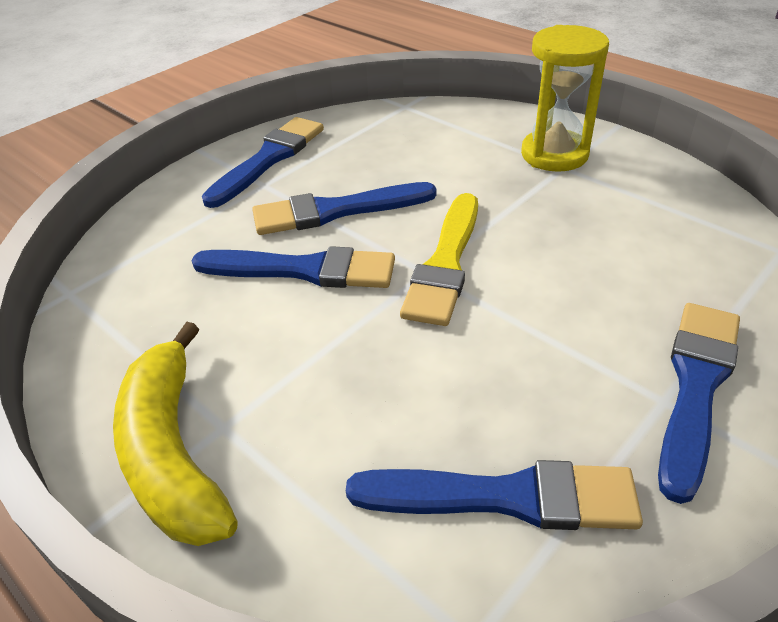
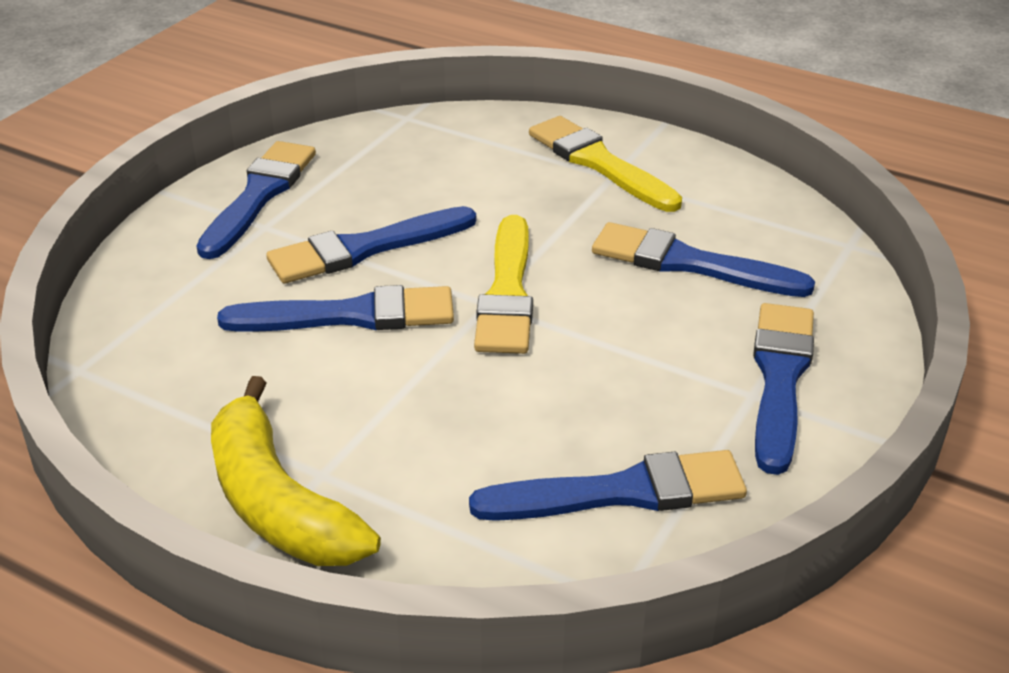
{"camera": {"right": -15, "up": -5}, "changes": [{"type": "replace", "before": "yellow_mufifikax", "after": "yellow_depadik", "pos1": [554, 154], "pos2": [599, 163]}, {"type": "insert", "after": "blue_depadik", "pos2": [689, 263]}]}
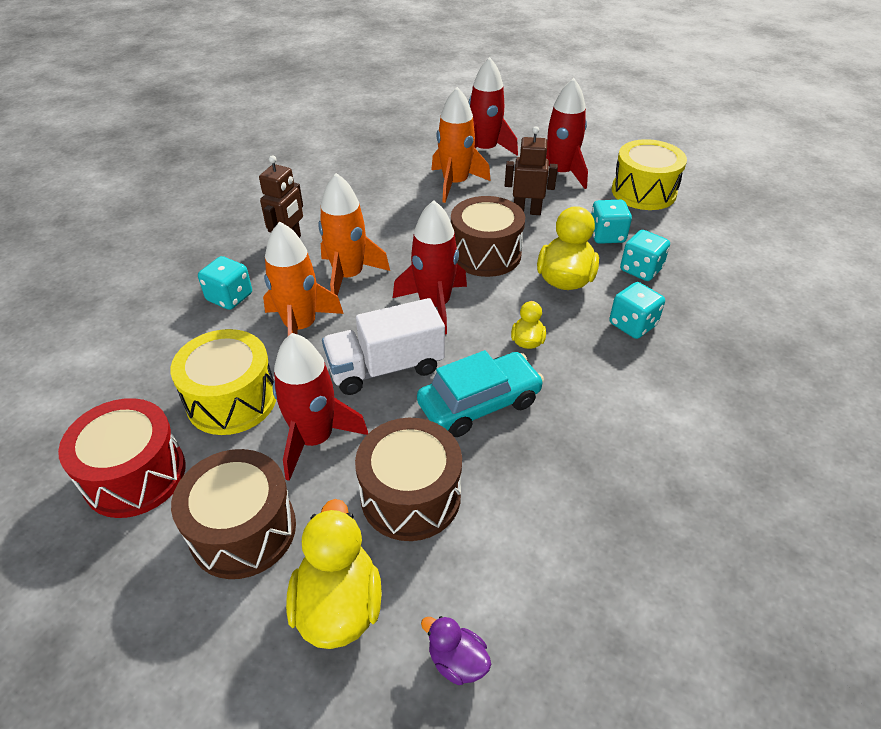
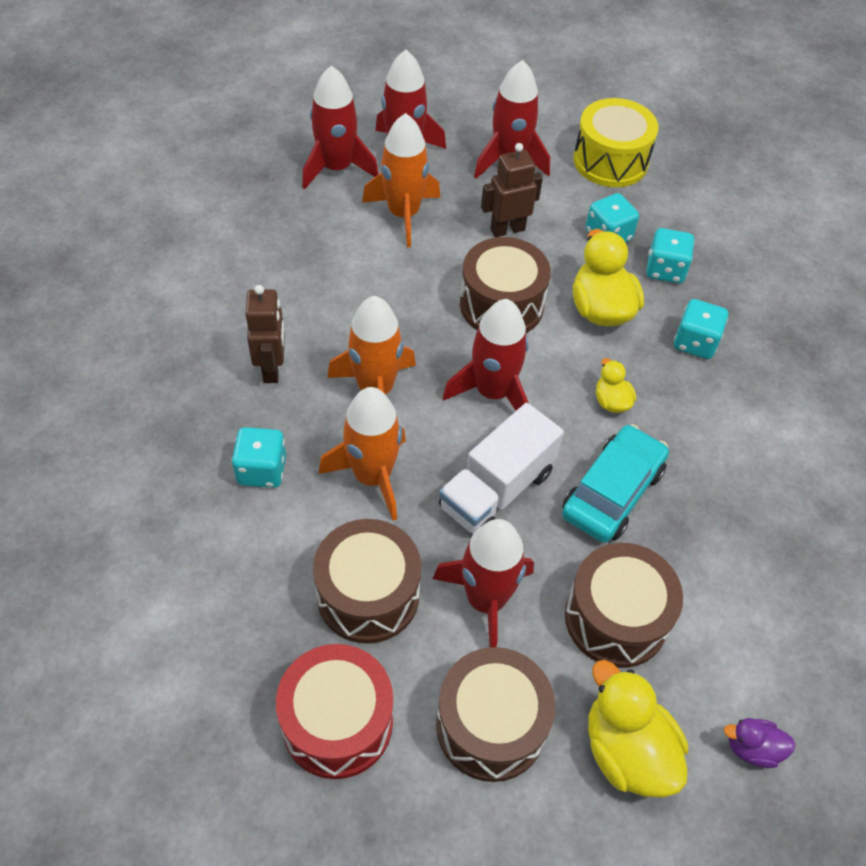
{"camera": {"right": -30, "up": 10}, "changes": [{"type": "recolor", "before": "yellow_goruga", "after": "brown_goruga", "pos1": [232, 400], "pos2": [368, 595]}, {"type": "insert", "after": "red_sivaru", "pos2": [336, 168]}]}
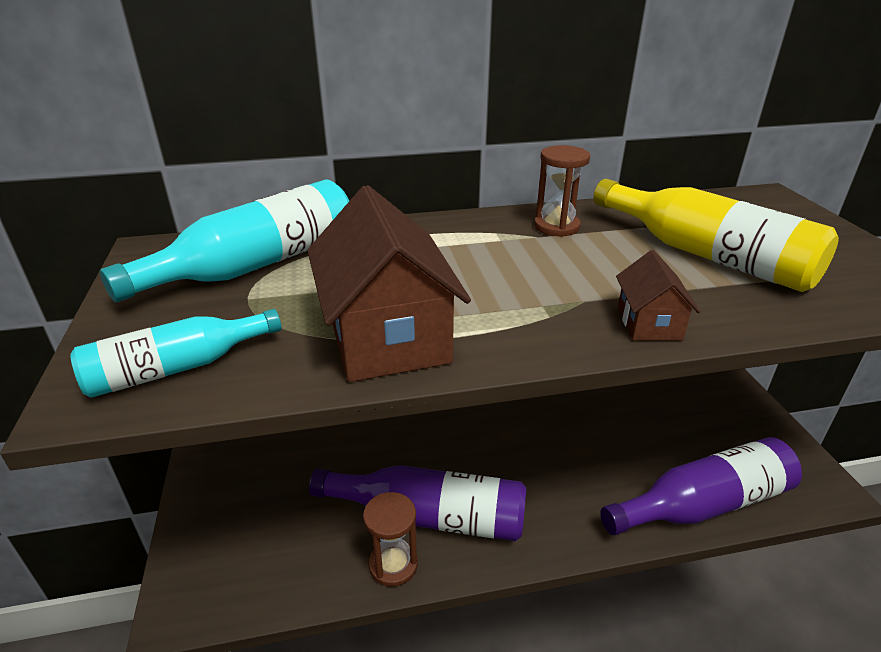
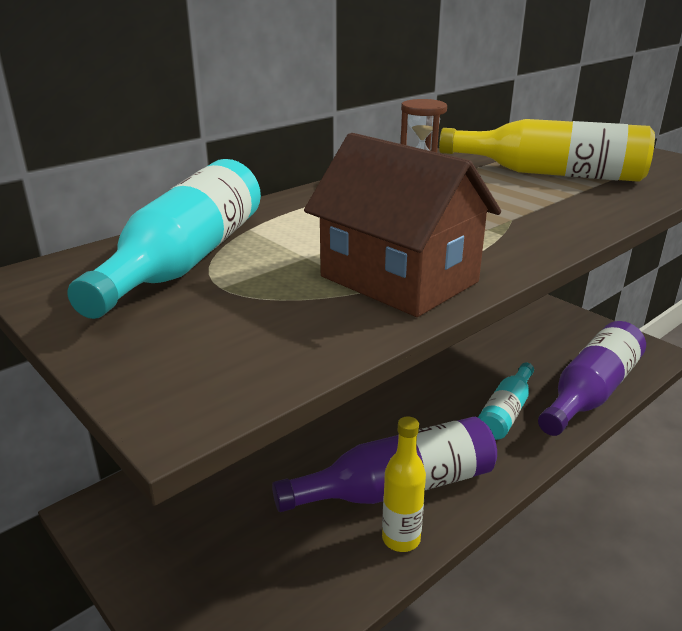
{"camera": {"right": -30, "up": -5}, "changes": [{"type": "delete", "before": "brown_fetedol", "pos1": [649, 323]}, {"type": "move", "before": "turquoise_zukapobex", "pos1": [177, 368], "pos2": [506, 412]}, {"type": "replace", "before": "brown_mufifikax", "after": "yellow_zukapobex", "pos1": [393, 564], "pos2": [401, 539]}]}
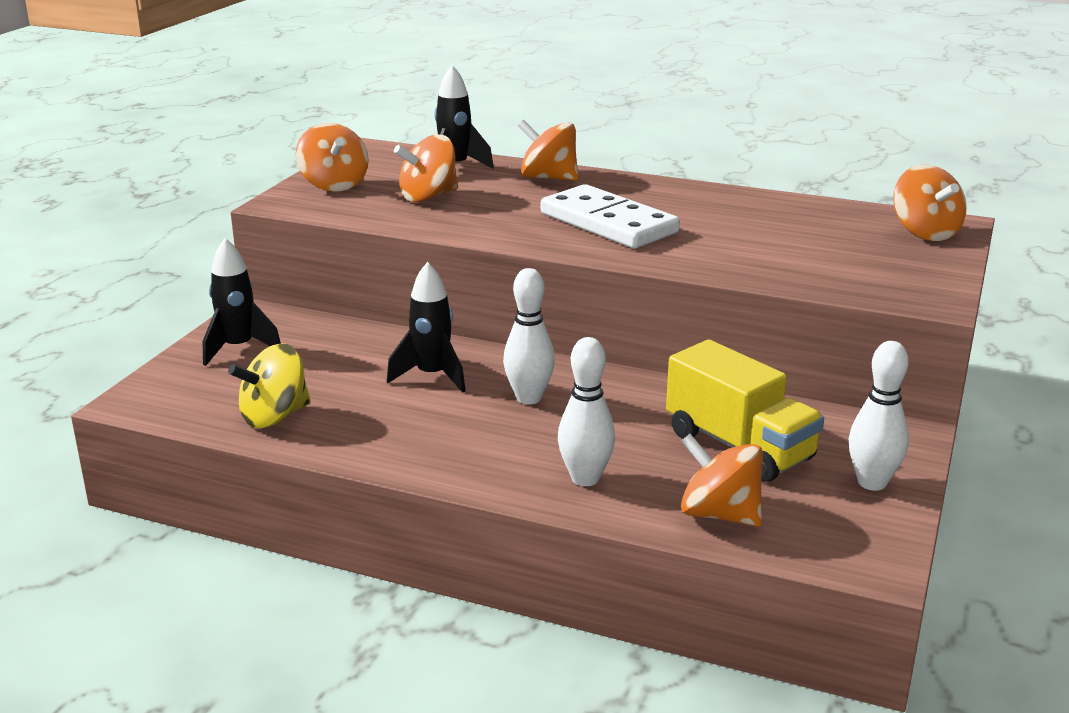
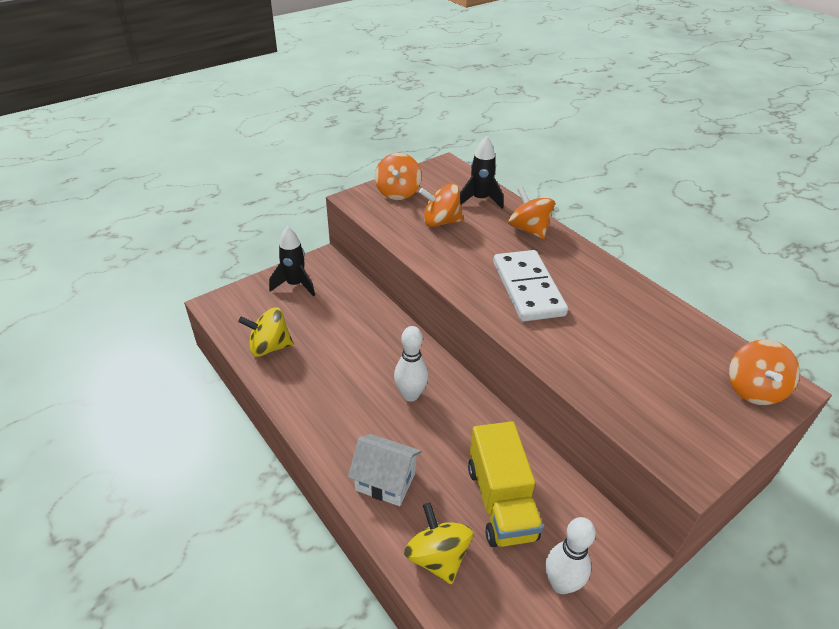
{"camera": {"right": 30, "up": 15}, "changes": [{"type": "delete", "before": "black_sivaru", "pos1": [432, 376]}, {"type": "replace", "before": "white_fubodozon", "after": "white_fetedol", "pos1": [585, 478], "pos2": [385, 481]}, {"type": "recolor", "before": "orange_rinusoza", "after": "yellow_rinusoza", "pos1": [719, 514], "pos2": [437, 557]}]}
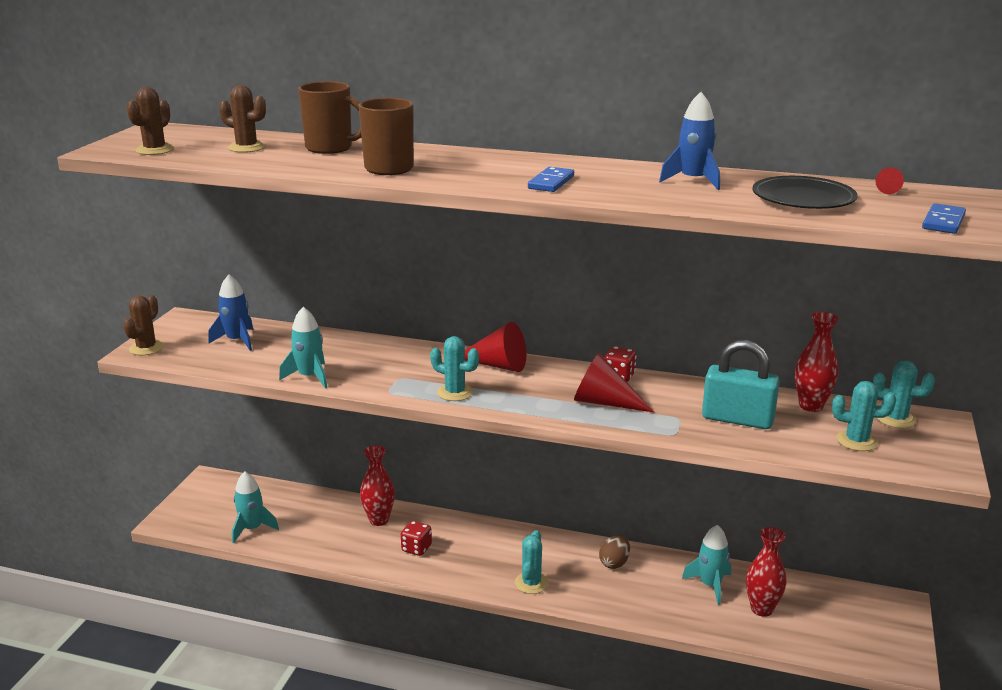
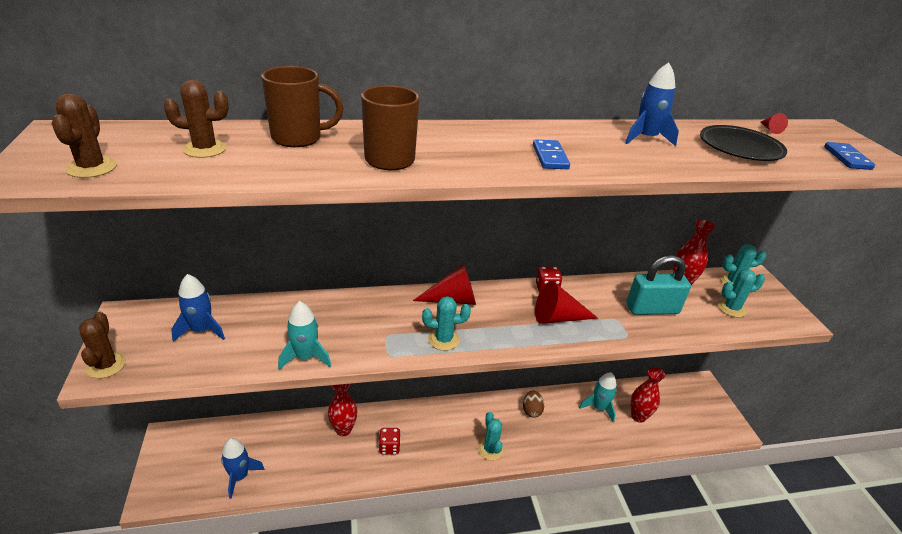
{"camera": {"right": -30, "up": 10}, "changes": [{"type": "recolor", "before": "turquoise_sivaru", "after": "blue_sivaru", "pos1": [252, 529], "pos2": [239, 476]}]}
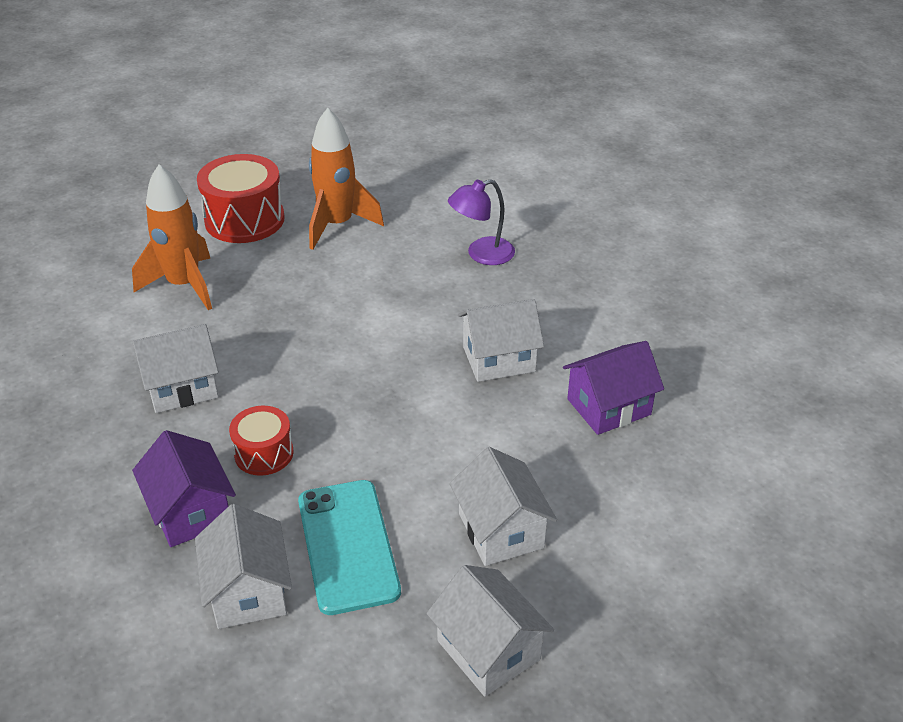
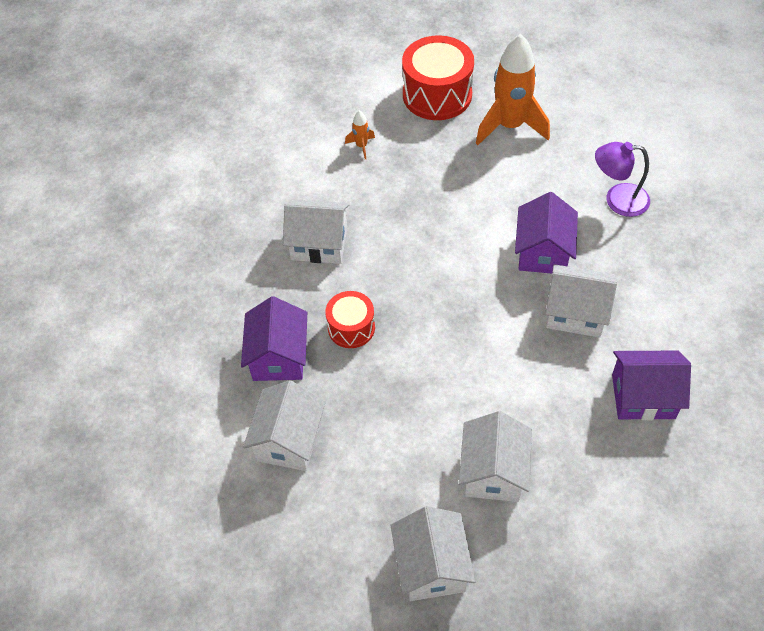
{"camera": {"right": 30, "up": 15}, "changes": [{"type": "resize", "before": "orange_sivaru", "pos1": [184, 285], "pos2": [361, 146], "scale": 0.42}, {"type": "delete", "before": "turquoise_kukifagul", "pos1": [348, 545]}, {"type": "insert", "after": "purple_fetedol", "pos2": [543, 252]}]}
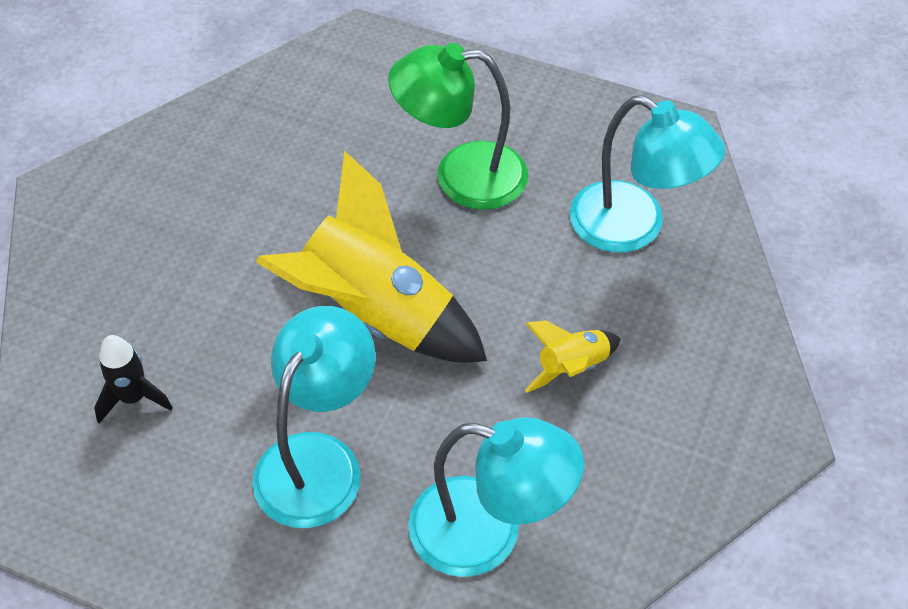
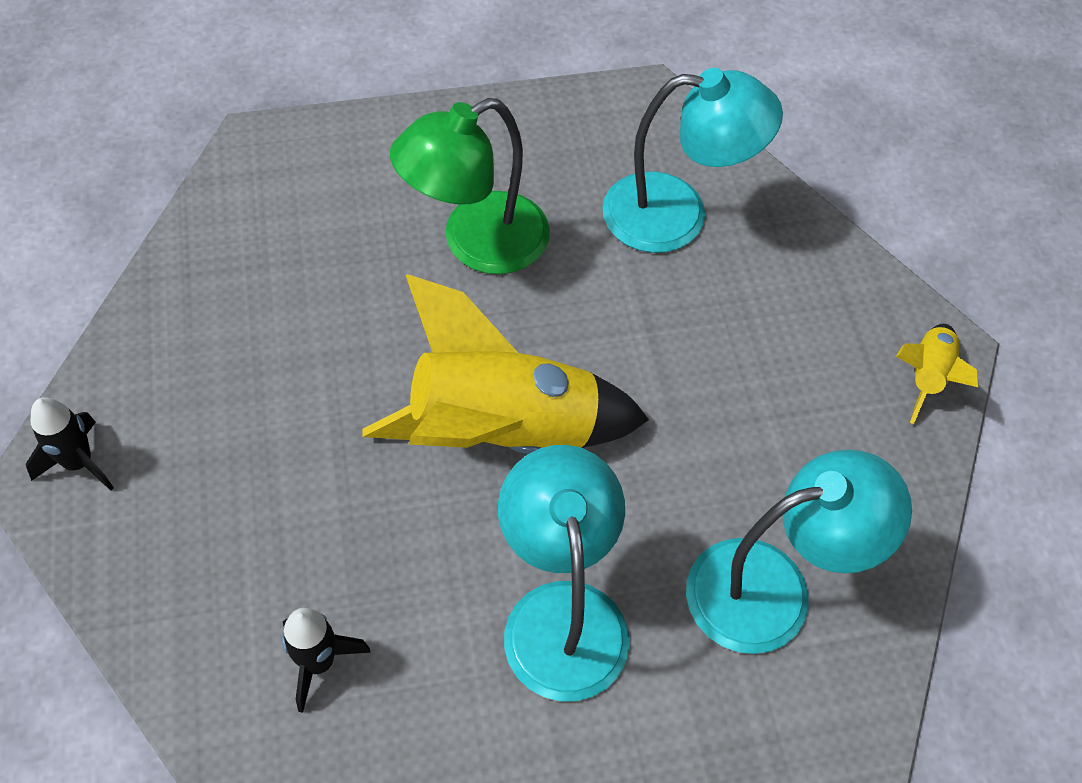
{"camera": {"right": -35, "up": 5}, "changes": [{"type": "move", "before": "yellow_sivaru", "pos1": [572, 368], "pos2": [927, 377]}, {"type": "insert", "after": "black_sivaru", "pos2": [79, 463]}]}
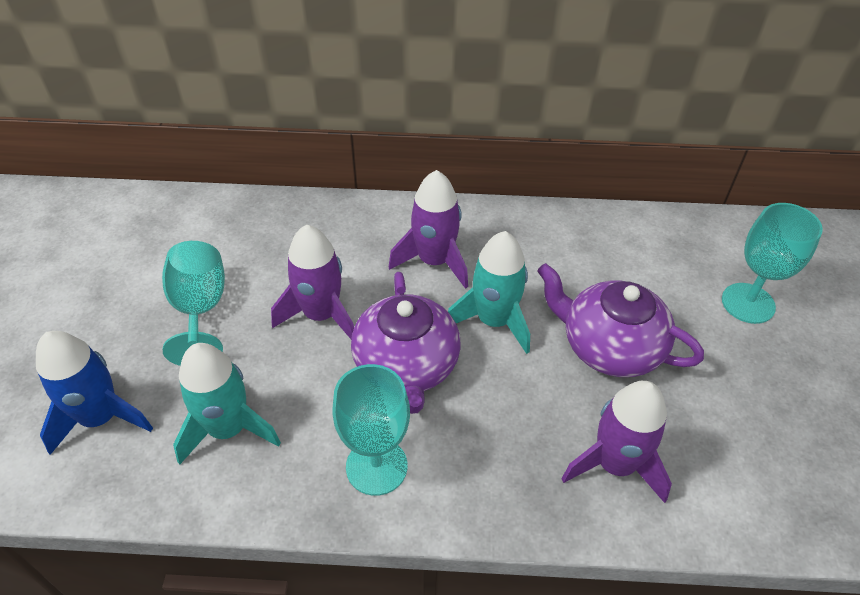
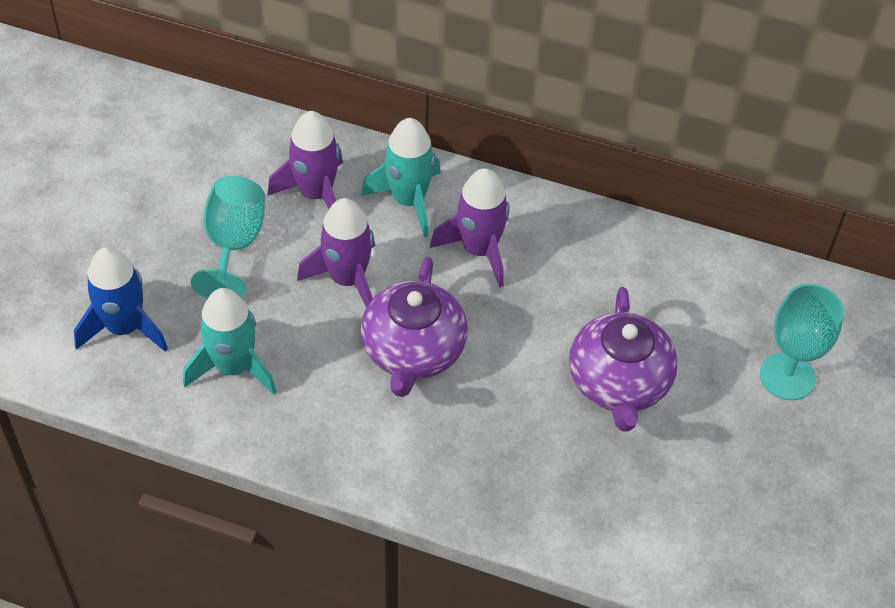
{"camera": {"right": 15, "up": 5}, "changes": [{"type": "move", "before": "turquoise_sivaru", "pos1": [493, 321], "pos2": [408, 200]}, {"type": "rotate", "before": "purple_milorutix", "pos1": [609, 346], "pos2": [619, 383], "turn": -135}, {"type": "delete", "before": "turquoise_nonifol", "pos1": [376, 466]}, {"type": "move", "before": "purple_sivaru", "pos1": [615, 464], "pos2": [316, 194]}]}
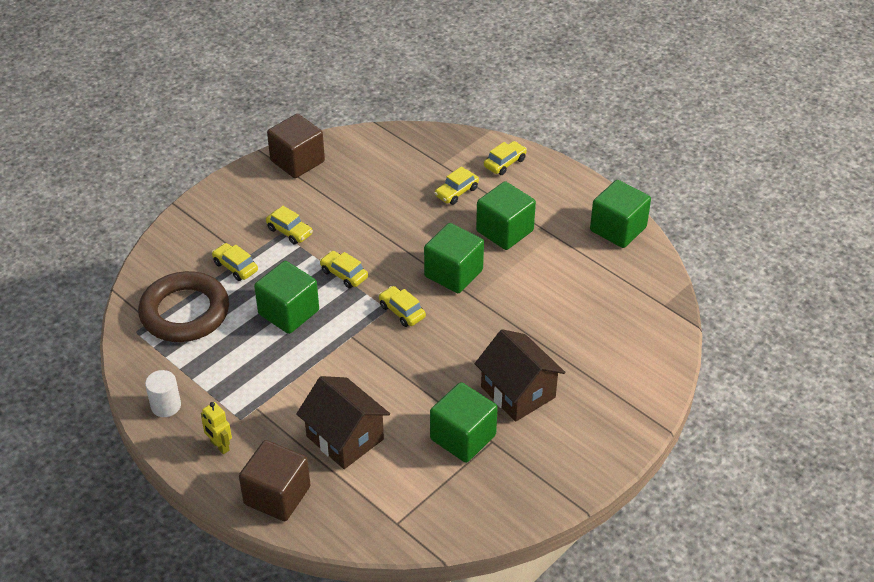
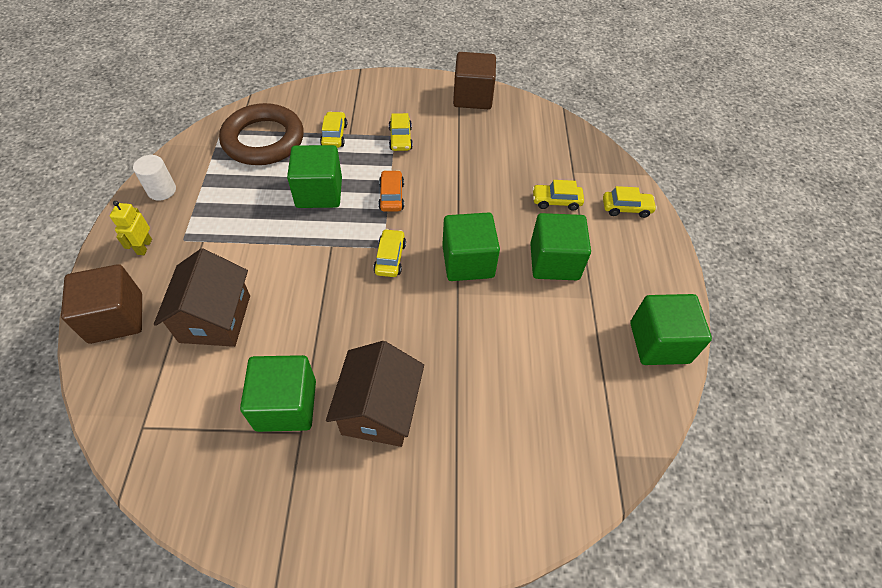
{"camera": {"right": 45, "up": 10}, "changes": [{"type": "recolor", "before": "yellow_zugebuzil", "after": "orange_zugebuzil", "pos1": [344, 274], "pos2": [391, 196]}]}
